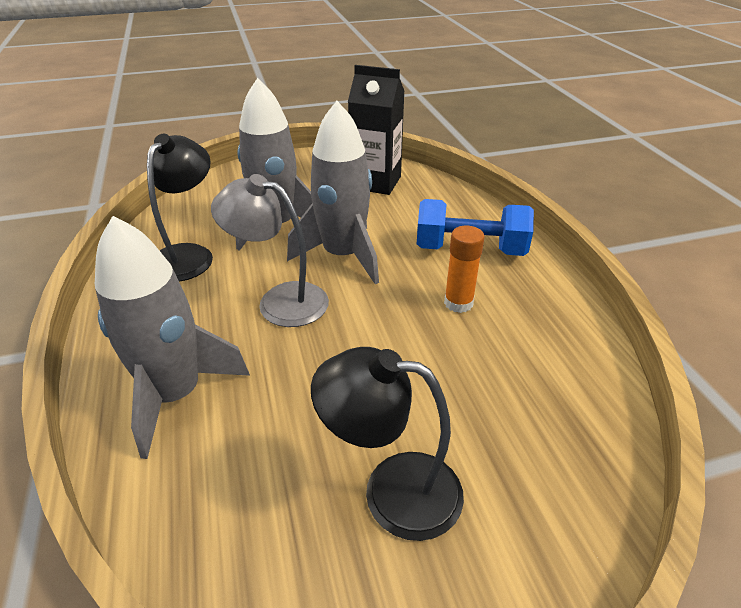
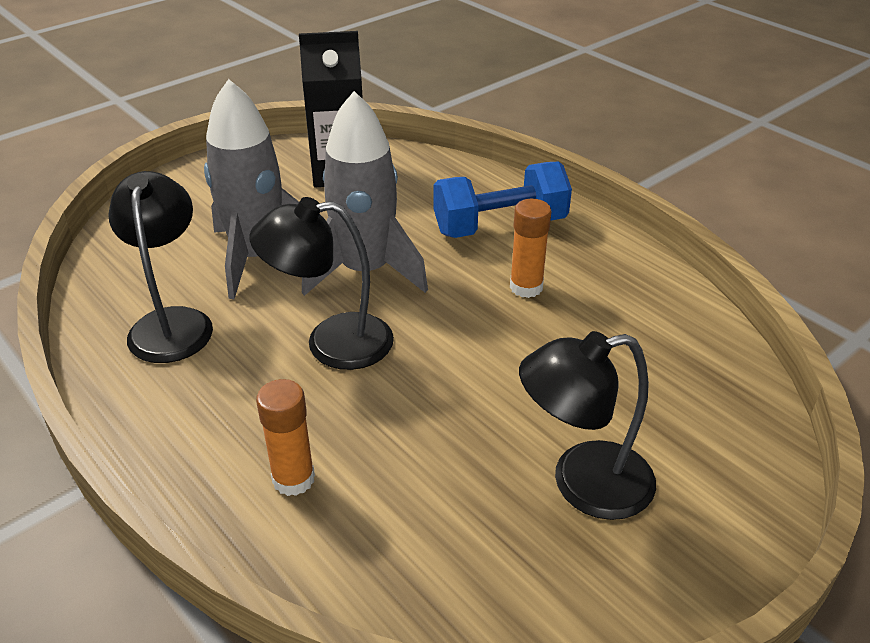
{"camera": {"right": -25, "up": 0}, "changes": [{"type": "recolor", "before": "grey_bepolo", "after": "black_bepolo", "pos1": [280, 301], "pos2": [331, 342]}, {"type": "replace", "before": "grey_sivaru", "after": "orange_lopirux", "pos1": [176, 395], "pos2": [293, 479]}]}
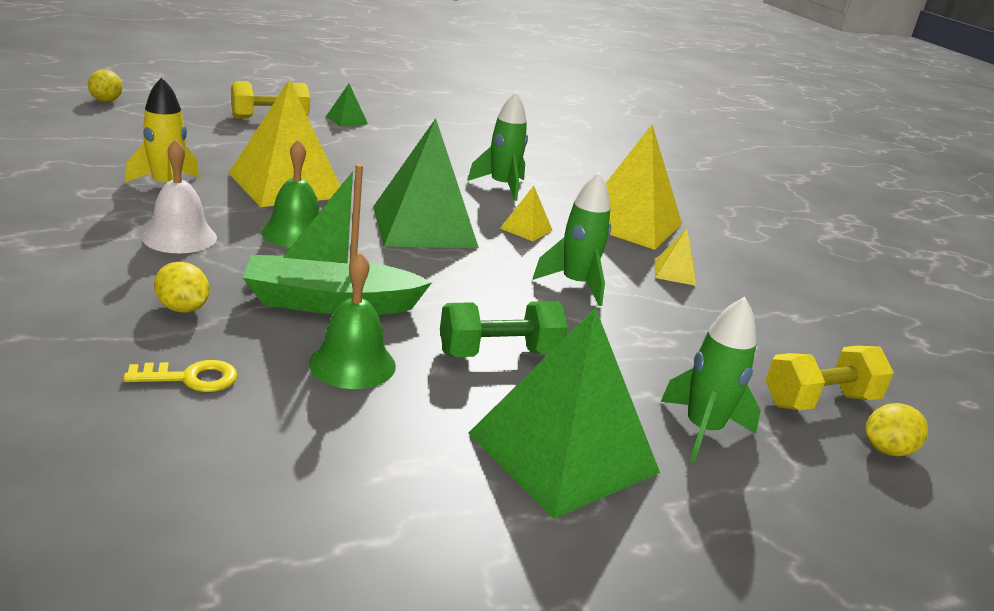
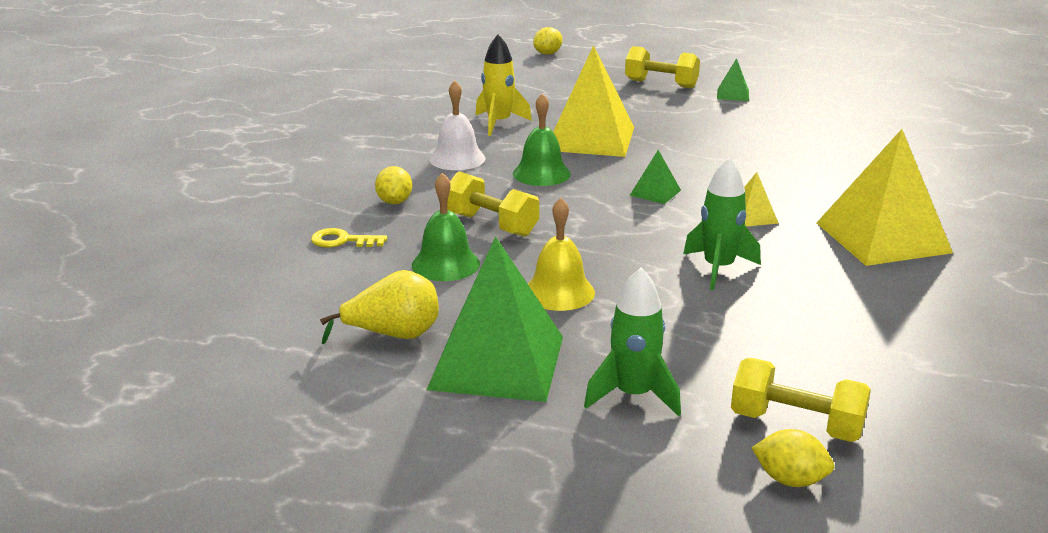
{"camera": {"right": 50, "up": 0}, "changes": [{"type": "delete", "before": "green_sivaru", "pos1": [502, 186]}, {"type": "resize", "before": "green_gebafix", "pos1": [424, 227], "pos2": [655, 192], "scale": 0.44}, {"type": "replace", "before": "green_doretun", "after": "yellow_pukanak", "pos1": [330, 303], "pos2": [491, 225]}, {"type": "delete", "before": "yellow_gebafix", "pos1": [675, 273]}, {"type": "replace", "before": "green_pukanak", "after": "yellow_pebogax", "pos1": [499, 353], "pos2": [559, 292]}, {"type": "rotate", "before": "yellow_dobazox", "pos1": [191, 378], "pos2": [342, 241], "turn": 150}, {"type": "insert", "after": "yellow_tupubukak", "pos2": [393, 335]}]}
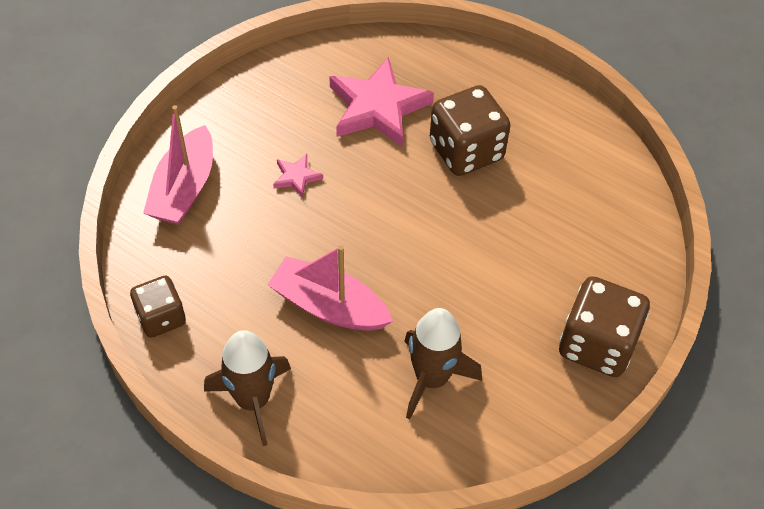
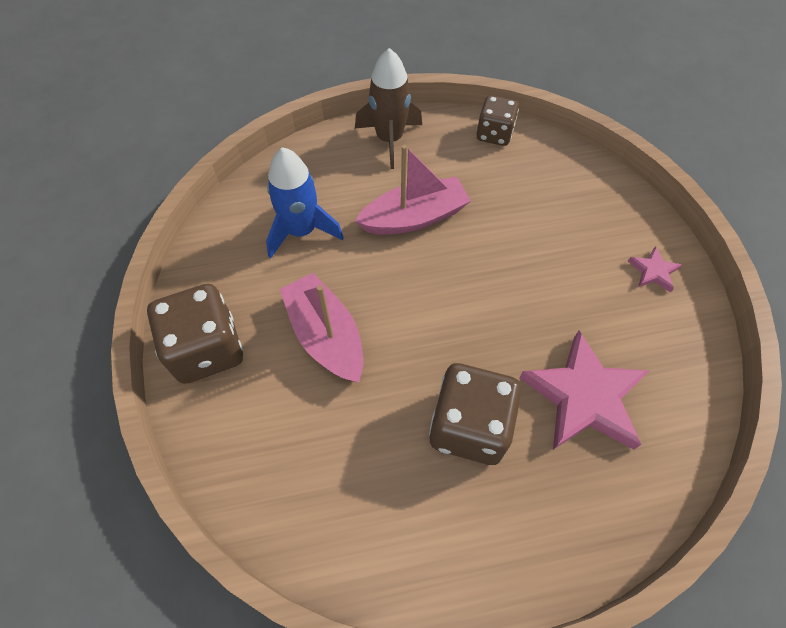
{"camera": {"right": 135, "up": 5}, "changes": [{"type": "move", "before": "pink_doretun", "pos1": [184, 188], "pos2": [326, 336]}, {"type": "move", "before": "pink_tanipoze", "pos1": [296, 177], "pos2": [653, 271]}, {"type": "recolor", "before": "brown_sivaru", "after": "blue_sivaru", "pos1": [431, 378], "pos2": [301, 231]}]}
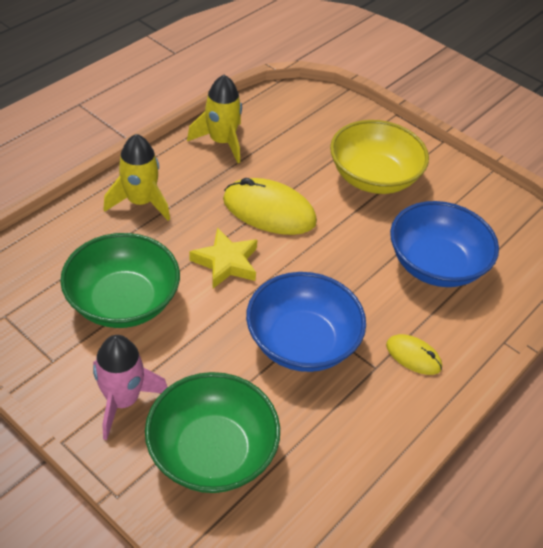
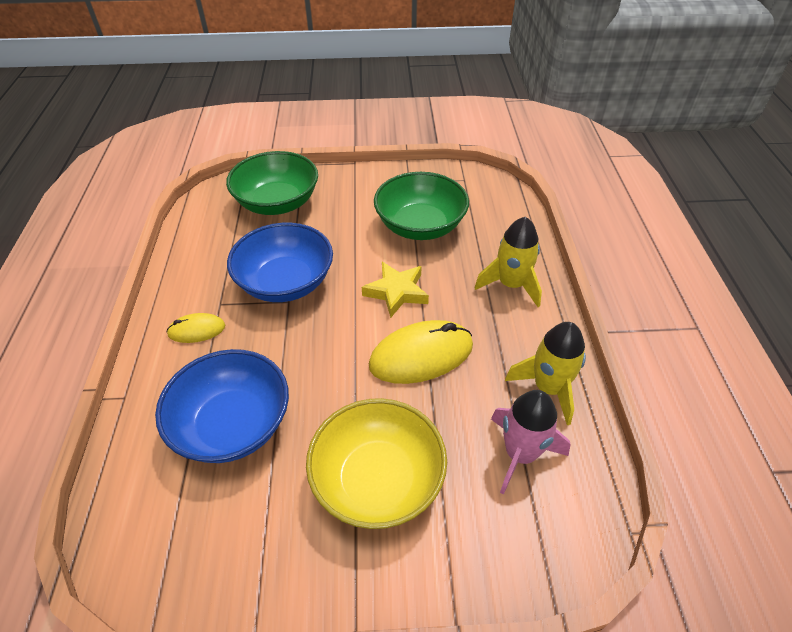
{"camera": {"right": 140, "up": 0}, "changes": [{"type": "move", "before": "pink_sivaru", "pos1": [123, 400], "pos2": [520, 454]}]}
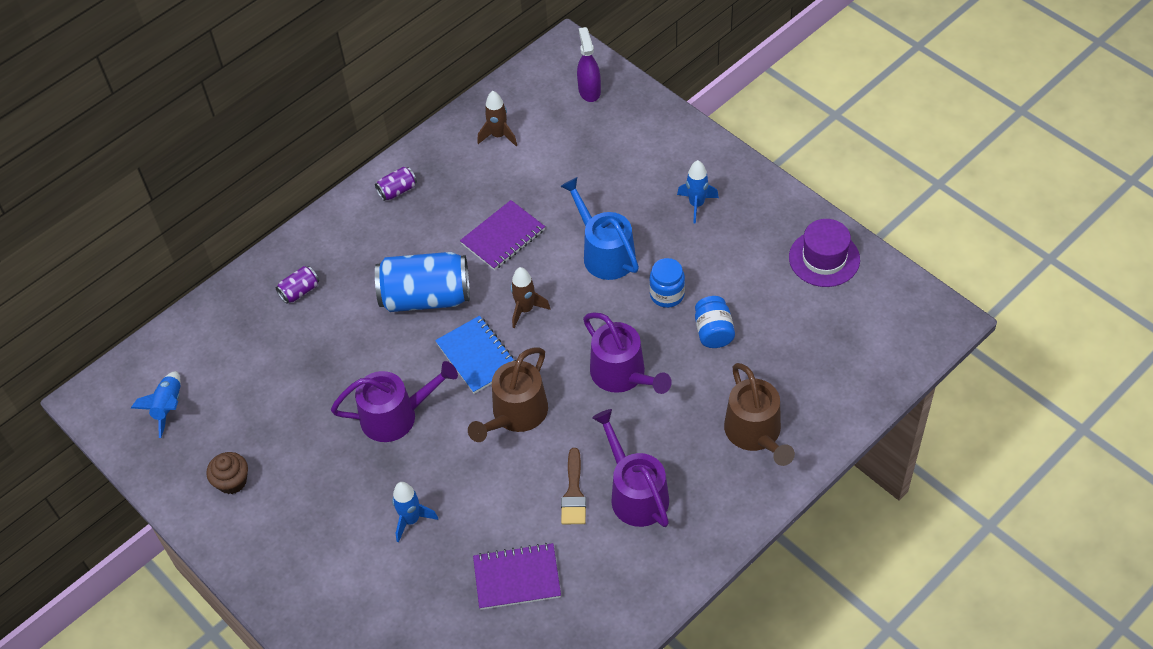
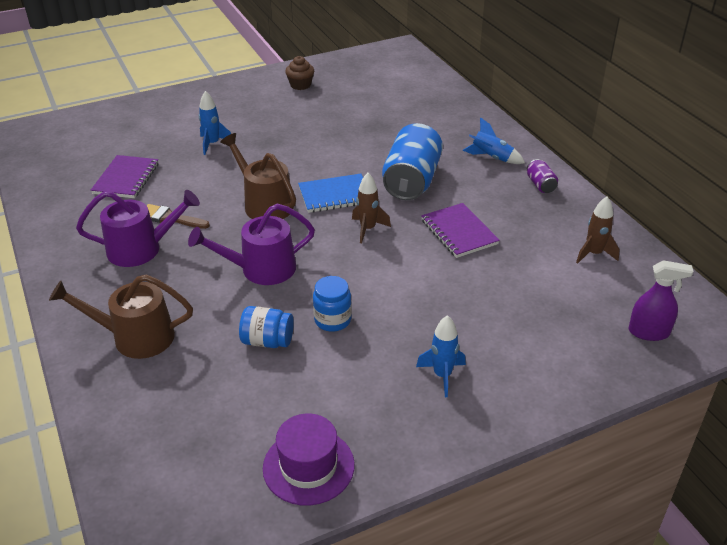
{"camera": {"right": 105, "up": -15}, "changes": [{"type": "delete", "before": "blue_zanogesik", "pos1": [605, 253]}, {"type": "delete", "before": "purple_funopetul", "pos1": [299, 291]}, {"type": "delete", "before": "purple_zanogesik", "pos1": [395, 416]}, {"type": "move", "before": "blue_sivaru", "pos1": [168, 407], "pos2": [491, 158]}]}
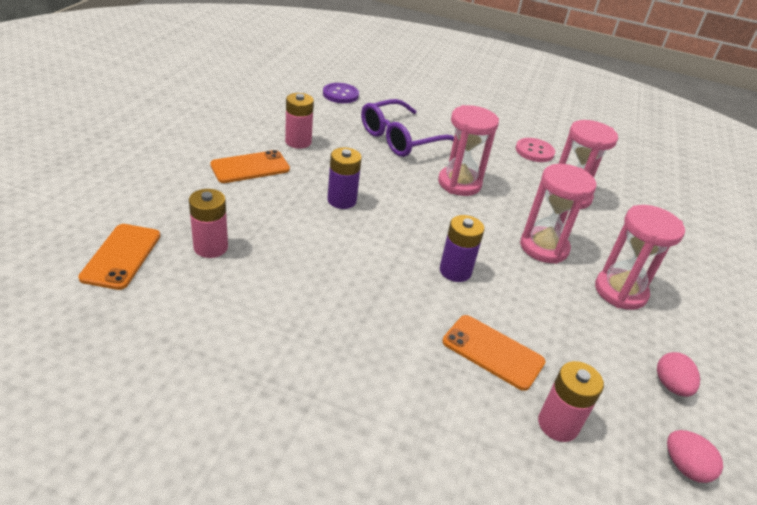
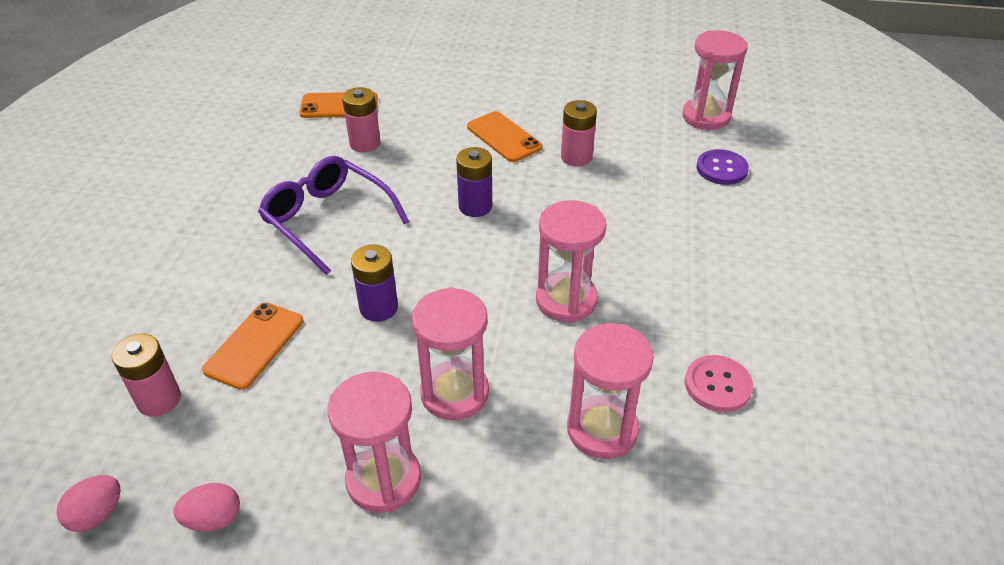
{"camera": {"right": 85, "up": 5}, "changes": [{"type": "move", "before": "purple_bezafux", "pos1": [400, 139], "pos2": [326, 219]}, {"type": "insert", "after": "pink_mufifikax", "pos2": [706, 117]}]}
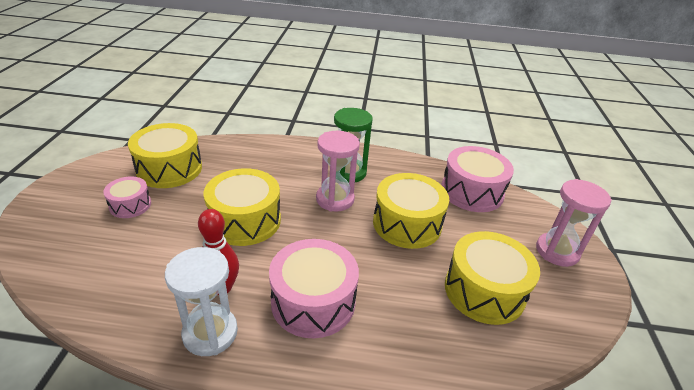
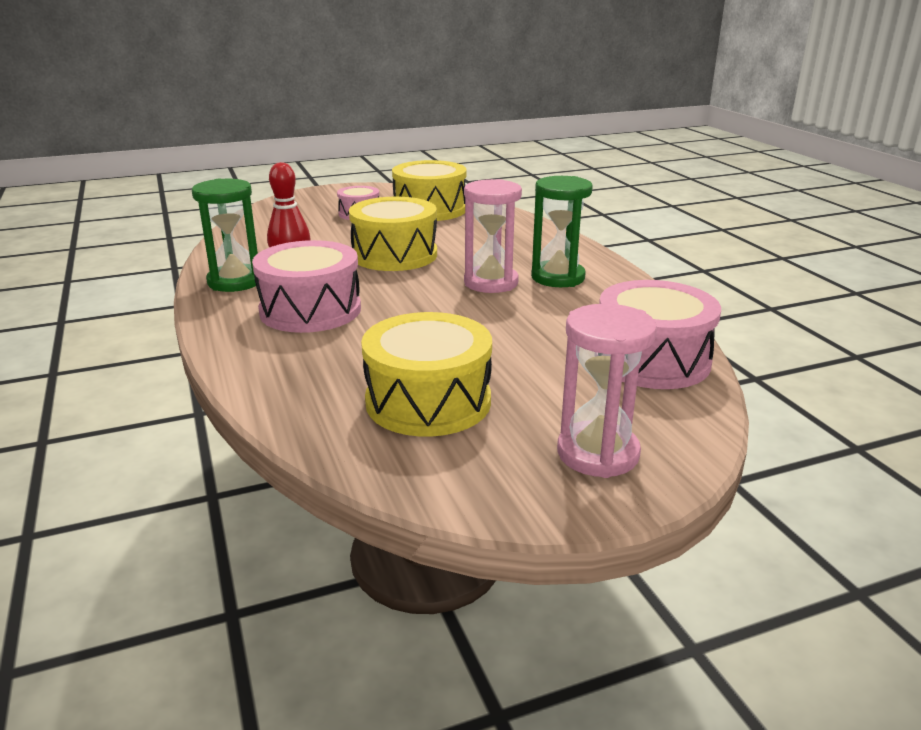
{"camera": {"right": 65, "up": -10}, "changes": [{"type": "delete", "before": "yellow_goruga", "pos1": [407, 224]}, {"type": "recolor", "before": "white_mufifikax", "after": "green_mufifikax", "pos1": [210, 333], "pos2": [235, 281]}]}
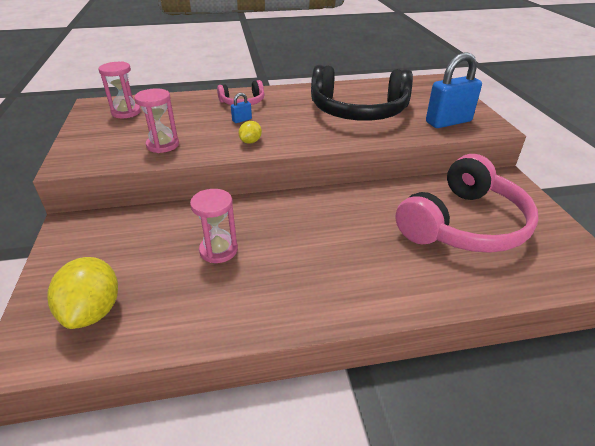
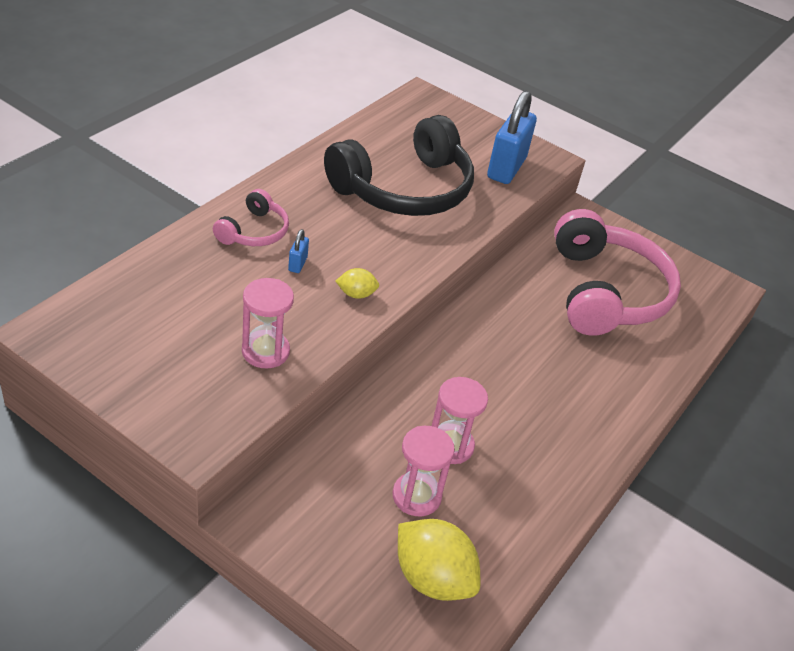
{"camera": {"right": -50, "up": 5}, "changes": [{"type": "move", "before": "pink_mufifikax", "pos1": [126, 112], "pos2": [416, 496]}, {"type": "rotate", "before": "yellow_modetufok", "pos1": [251, 141], "pos2": [356, 294], "turn": -75}]}
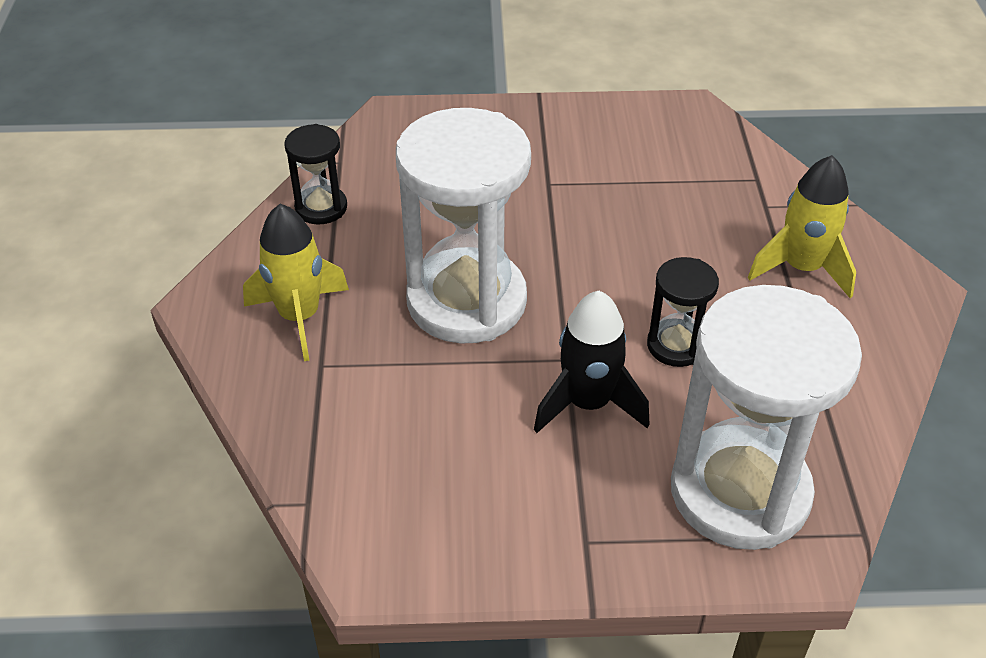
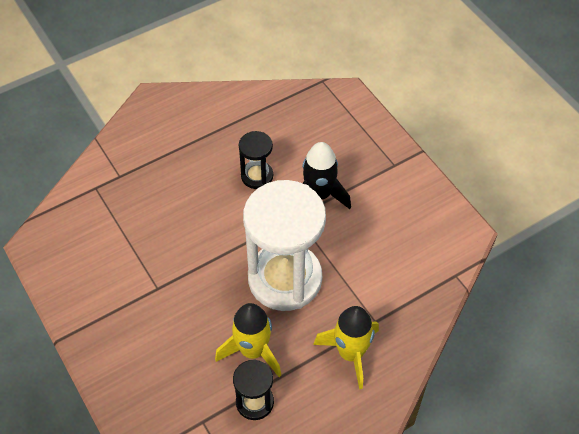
{"camera": {"right": -120, "up": 10}, "changes": [{"type": "move", "before": "yellow_sivaru", "pos1": [802, 268], "pos2": [253, 350]}, {"type": "delete", "before": "white_mufifikax", "pos1": [739, 492]}]}
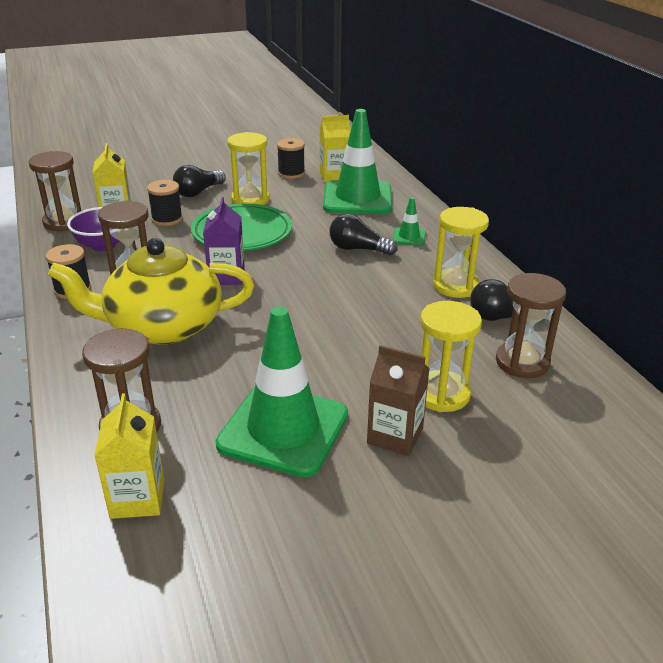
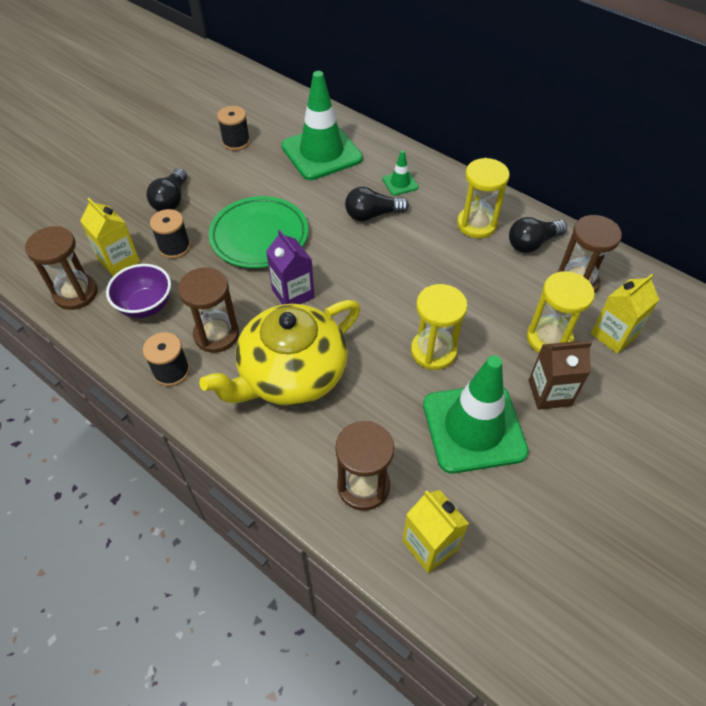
{"camera": {"right": -30, "up": 20}, "changes": [{"type": "move", "before": "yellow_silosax", "pos1": [334, 176], "pos2": [613, 335]}, {"type": "move", "before": "yellow_mufifikax", "pos1": [250, 200], "pos2": [433, 351]}]}
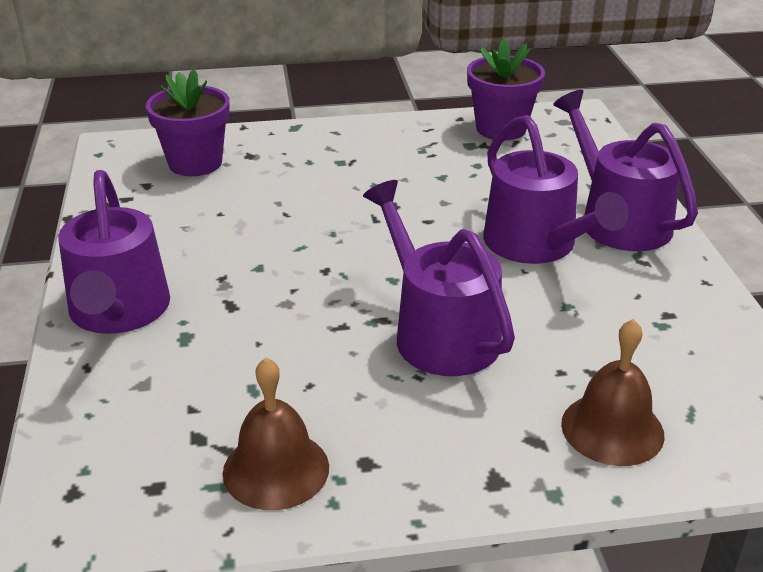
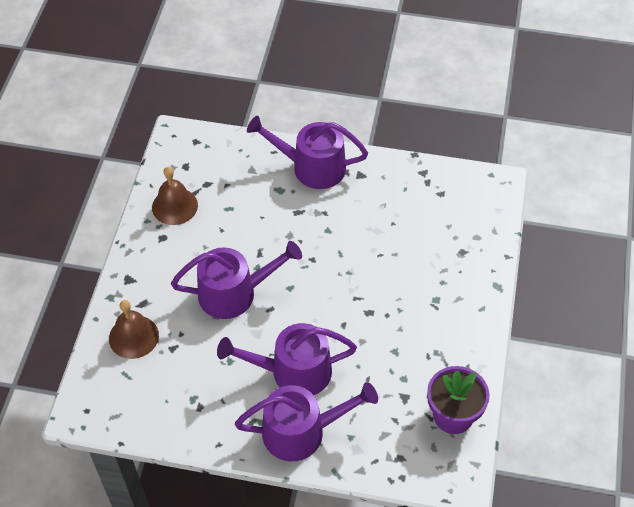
{"camera": {"right": 110, "up": 20}, "changes": [{"type": "delete", "before": "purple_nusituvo", "pos1": [195, 163]}]}
